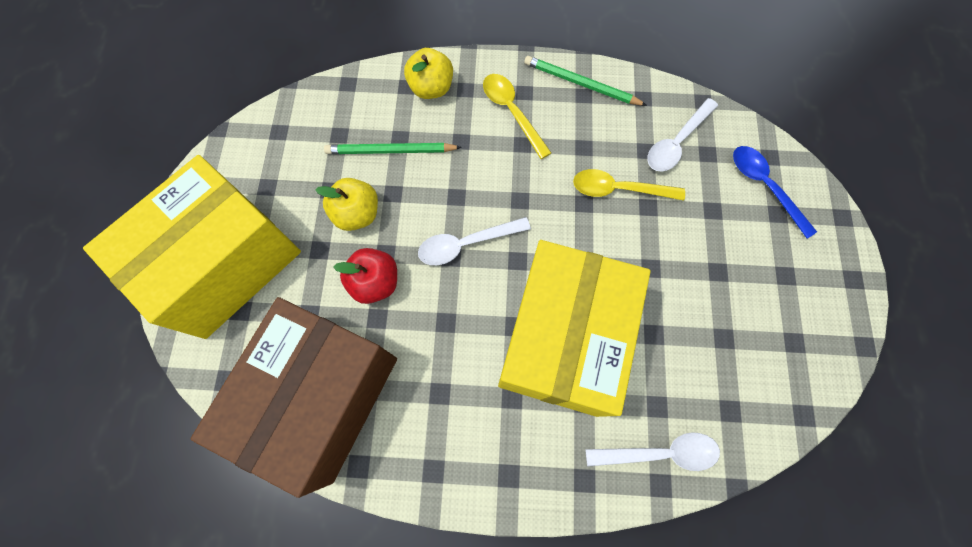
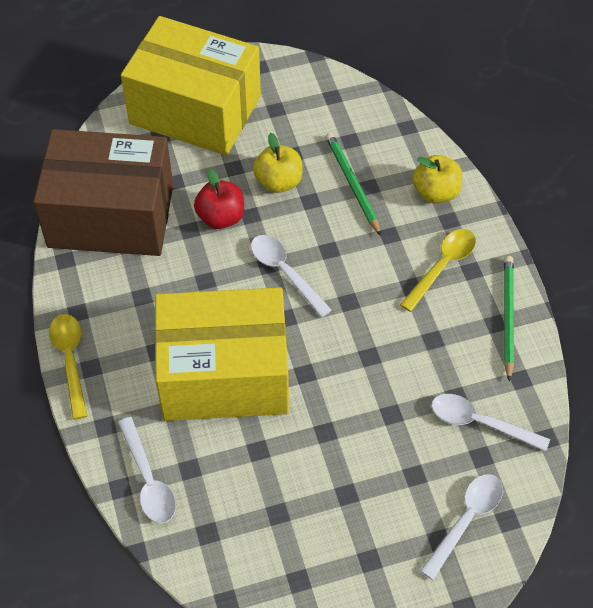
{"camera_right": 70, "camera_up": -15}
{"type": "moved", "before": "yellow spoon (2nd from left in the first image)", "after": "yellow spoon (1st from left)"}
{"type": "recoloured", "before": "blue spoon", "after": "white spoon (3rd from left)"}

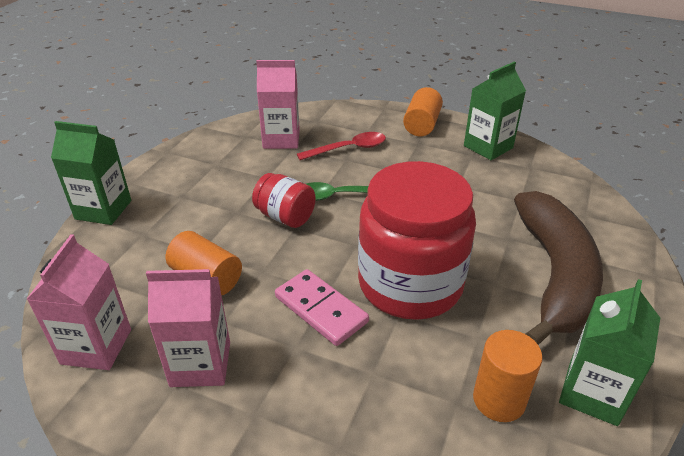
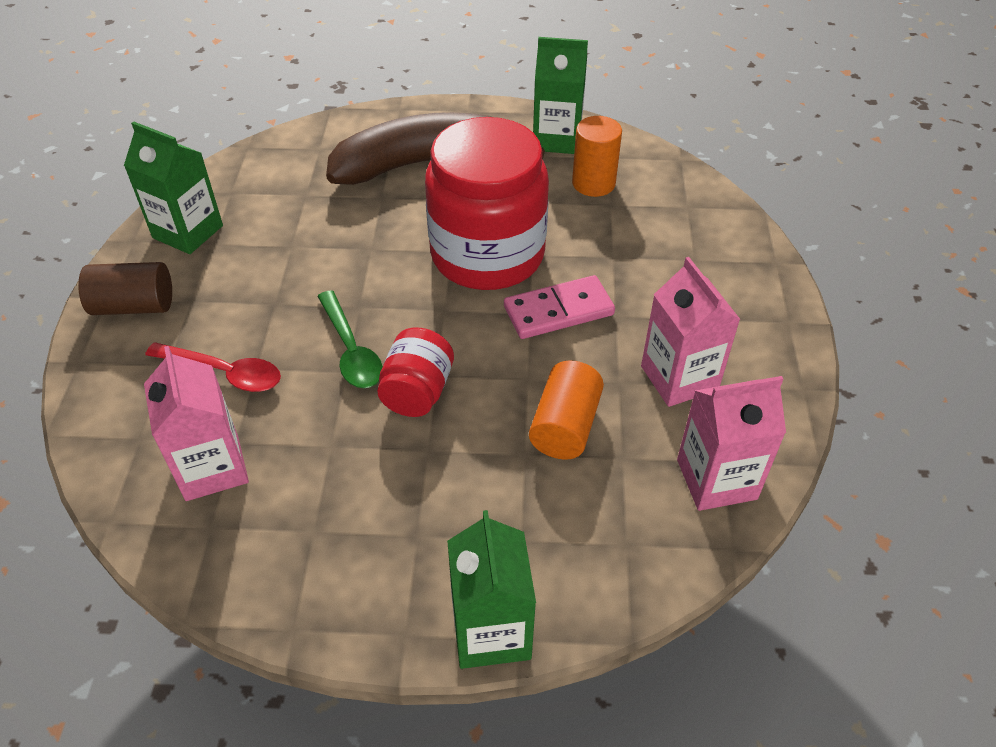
{"camera_right": -110, "camera_up": 10}
{"type": "recoloured", "before": "orange cylinder (2nd from left)", "after": "brown cylinder"}
{"type": "turned", "before": "red spoon", "turn": 150}
{"type": "turned", "before": "pink domino", "turn": 45}

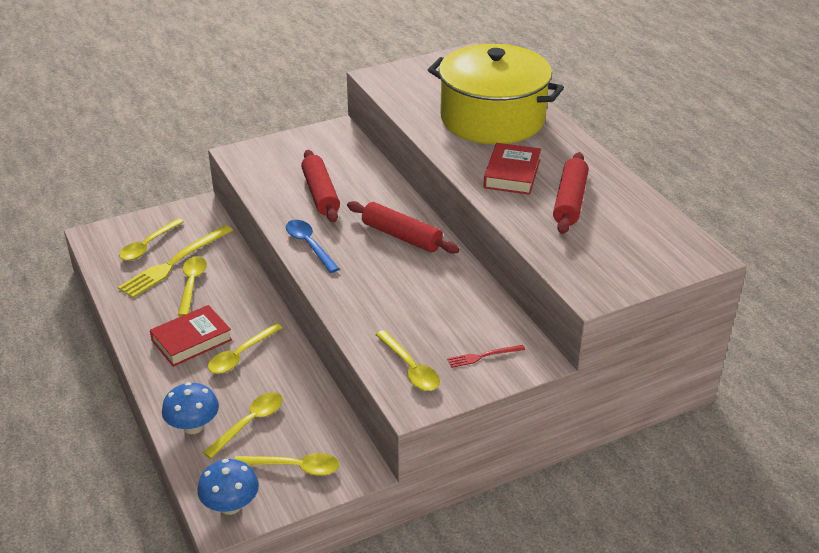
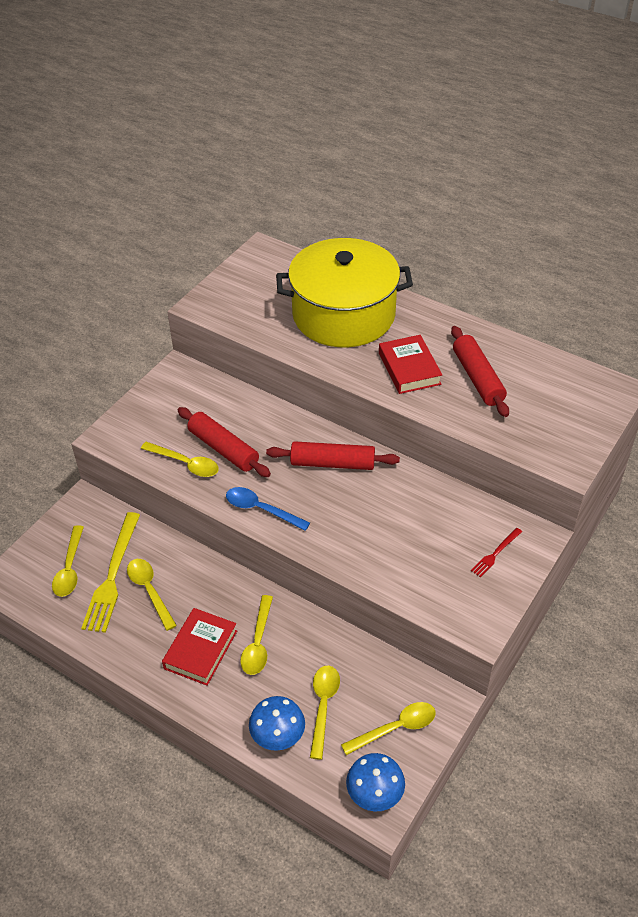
{"camera_right": -30, "camera_up": 10}
{"type": "moved", "before": "yellow spoon (6th from left in the first image)", "after": "yellow spoon (3rd from left)"}

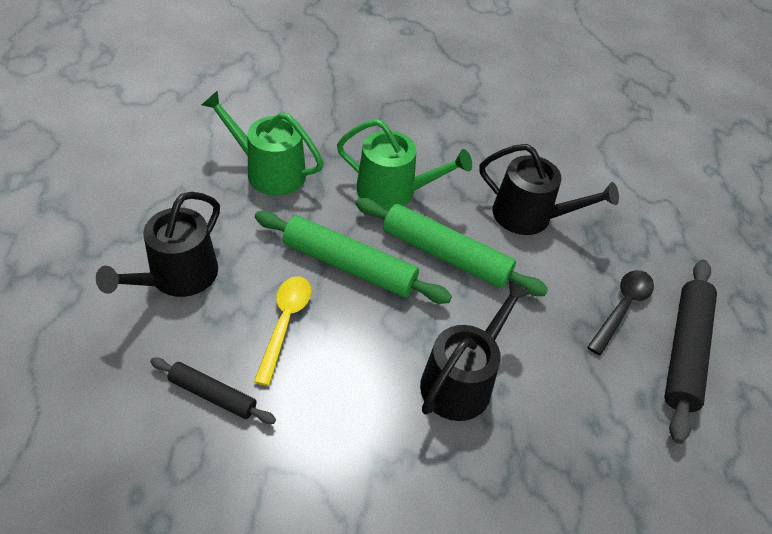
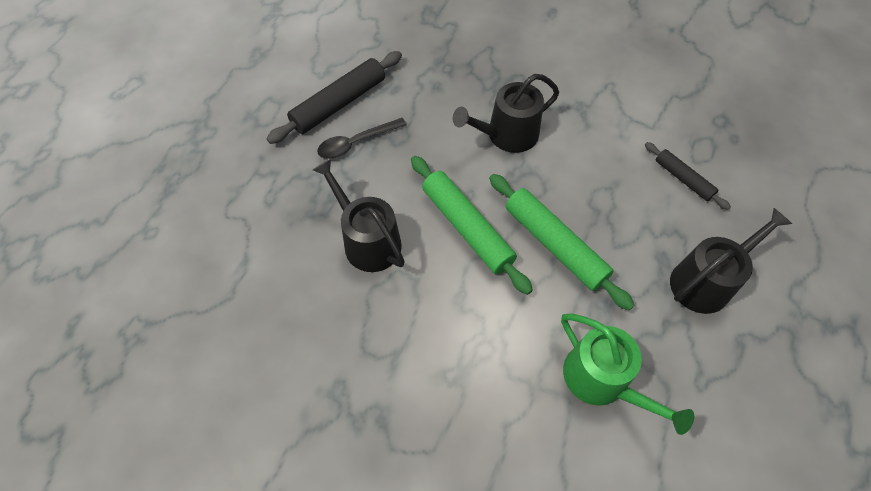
{"camera_right": -150, "camera_up": 10}
{"type": "removed", "before": "yellow spoon"}
{"type": "removed", "before": "green watering can (2nd from left)"}

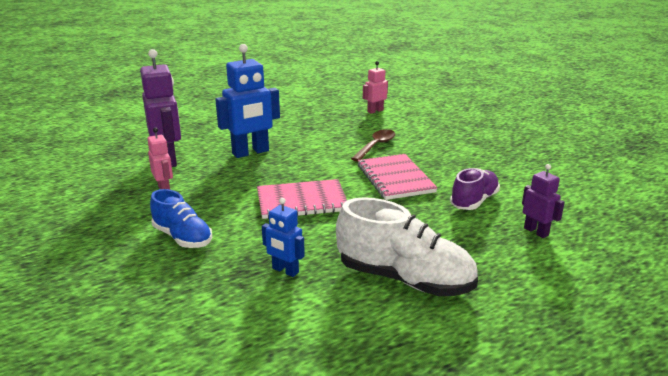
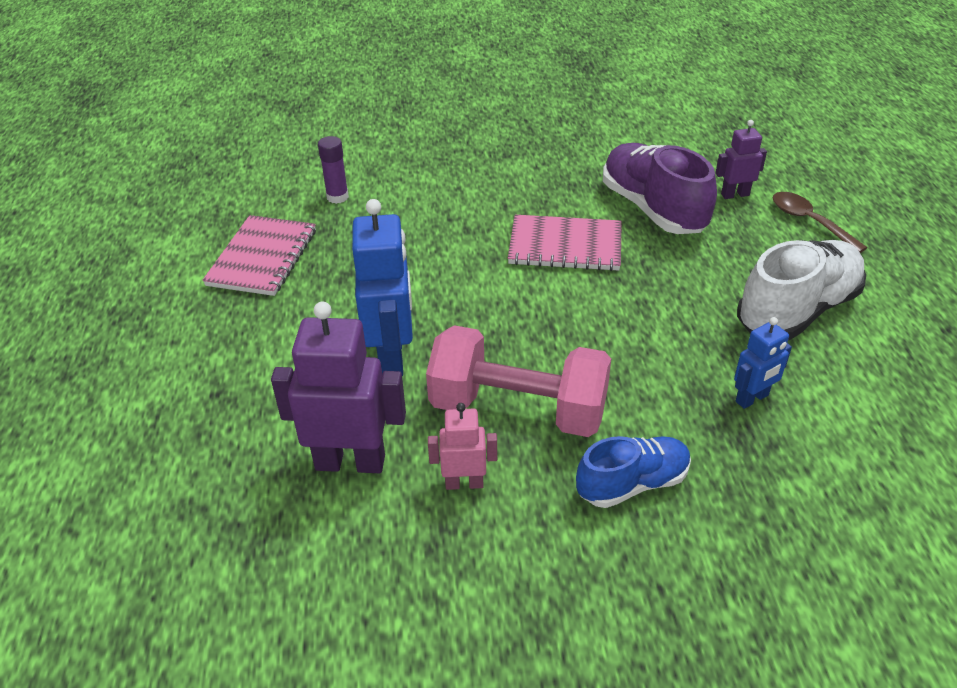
{"camera_right": -65, "camera_up": 15}
{"type": "moved", "before": "pink notebook (1st from left)"}
{"type": "replaced", "before": "pink robot (2nd from left)", "after": "purple glue stick"}
{"type": "added", "after": "pink dumbbell"}
{"type": "resized", "before": "purple shoe", "scale": 1.61}
{"type": "moved", "before": "brown spoon"}

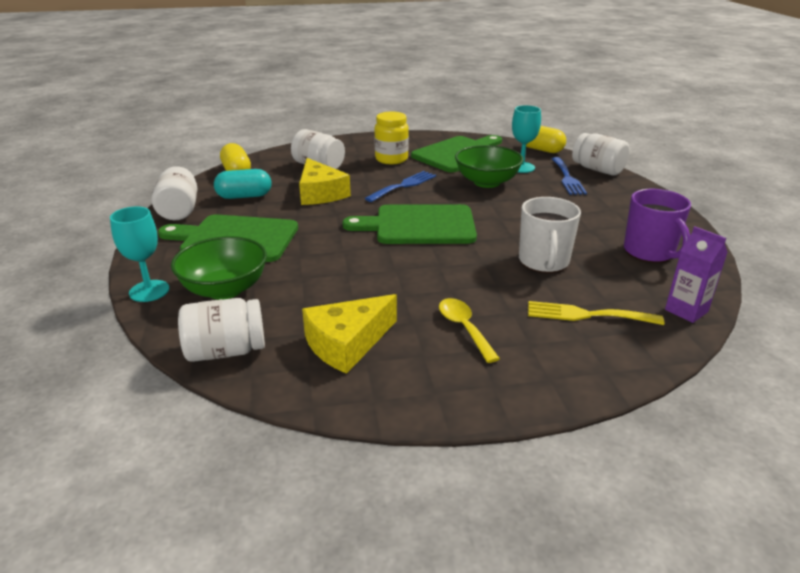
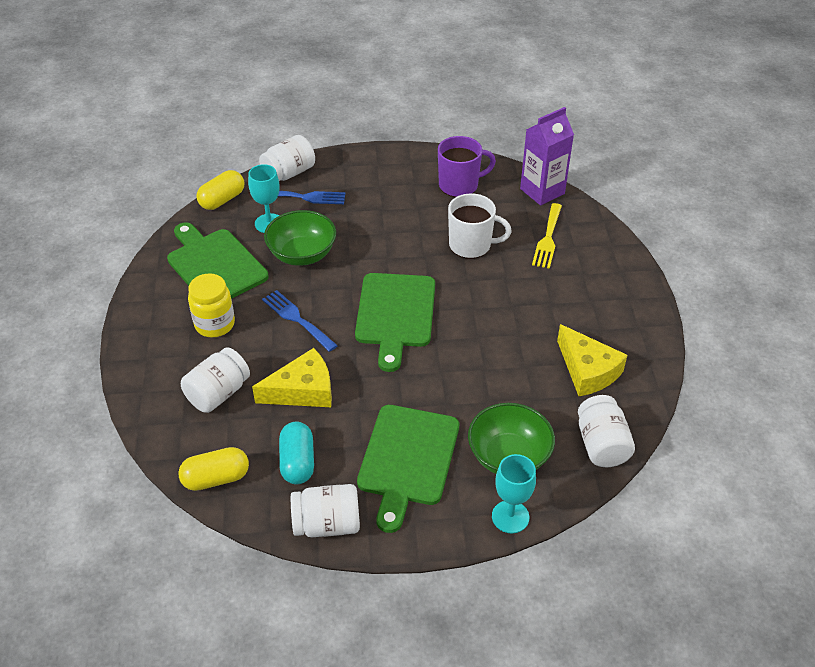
{"camera_right": -85, "camera_up": 15}
{"type": "resized", "before": "purple carton", "scale": 1.52}
{"type": "removed", "before": "yellow spoon"}

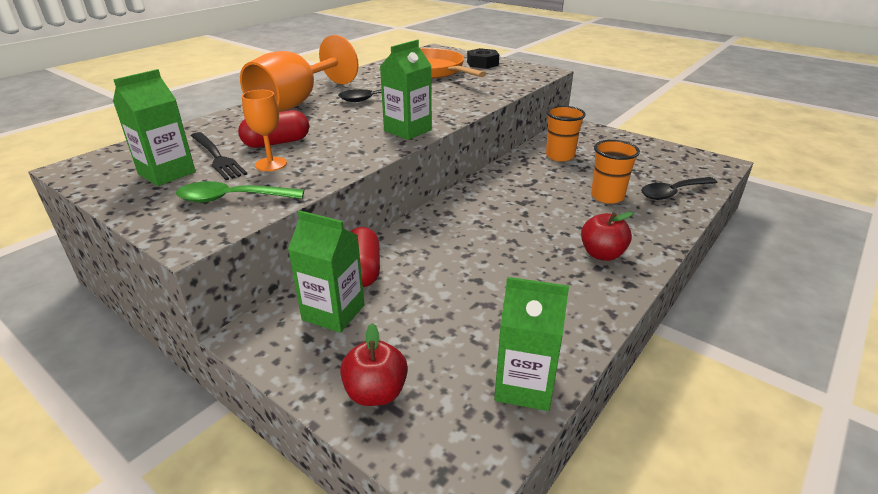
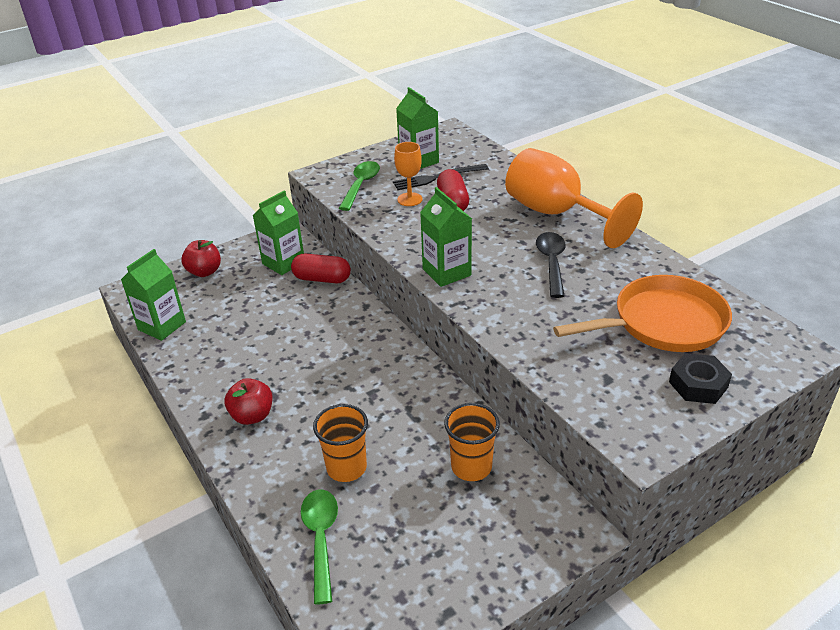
{"camera_right": 110, "camera_up": 5}
{"type": "recoloured", "before": "black spoon (2nd from left)", "after": "green spoon (1st from left)"}

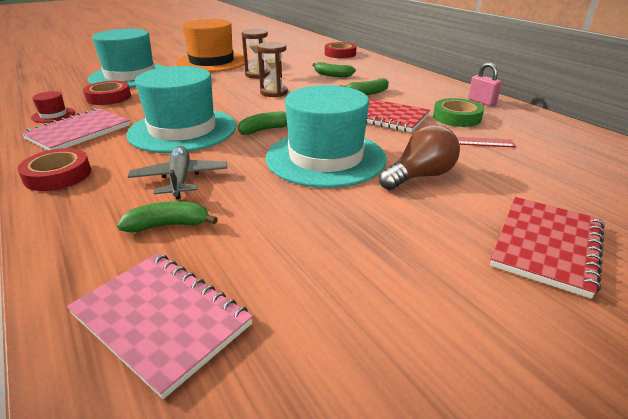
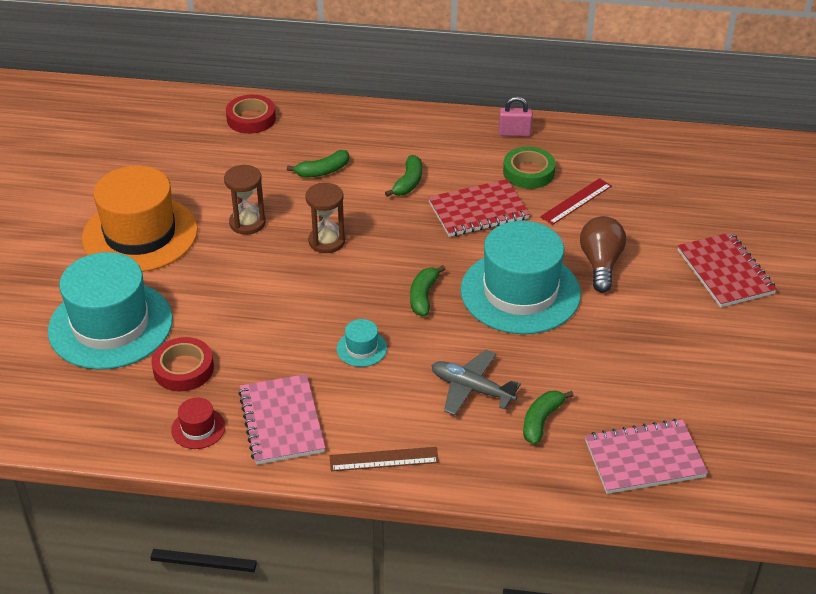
{"camera_right": -50, "camera_up": 10}
{"type": "replaced", "before": "red tape (1st from left)", "after": "brown ruler"}
{"type": "resized", "before": "turquoise hat (2nd from left)", "scale": 0.4}

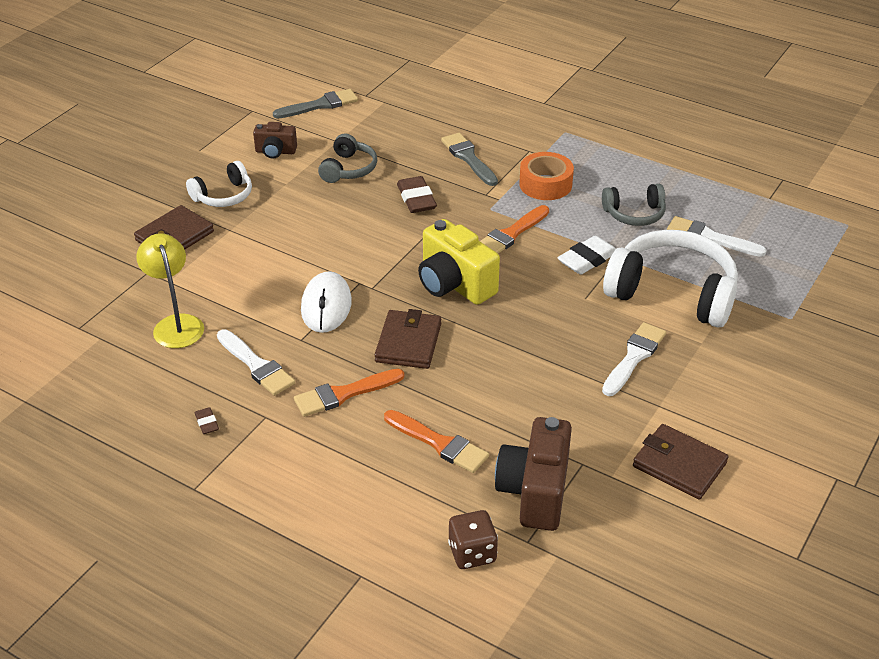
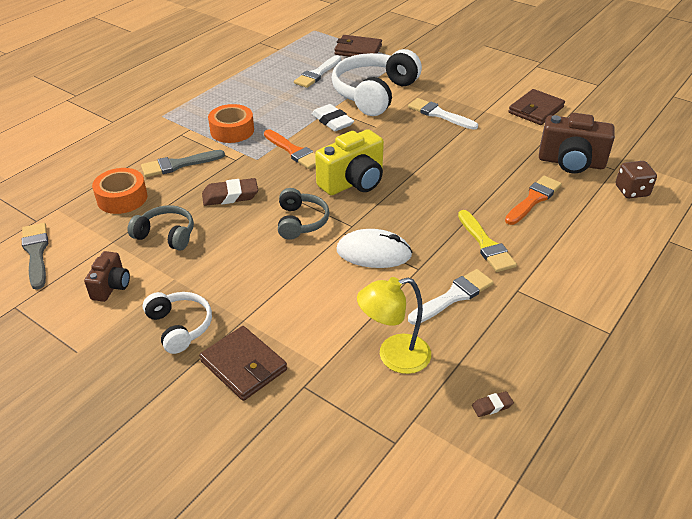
{"camera_right": -85, "camera_up": 0}
{"type": "added", "after": "orange tape (1st from left)"}
{"type": "moved", "before": "grey headphones (2nd from left)"}
{"type": "moved", "before": "brown wallet (2nd from left)"}
{"type": "recoloured", "before": "orange brush (1st from left)", "after": "yellow brush"}
{"type": "moved", "before": "brown eraser (1st from left in the first image)", "after": "brown eraser (2nd from left)"}

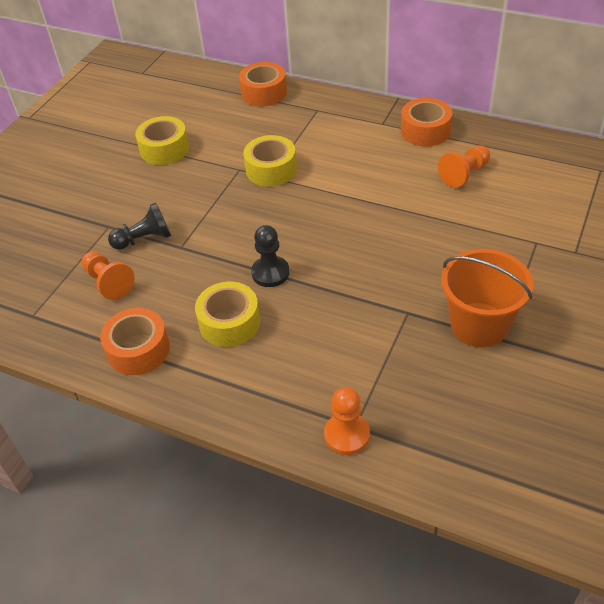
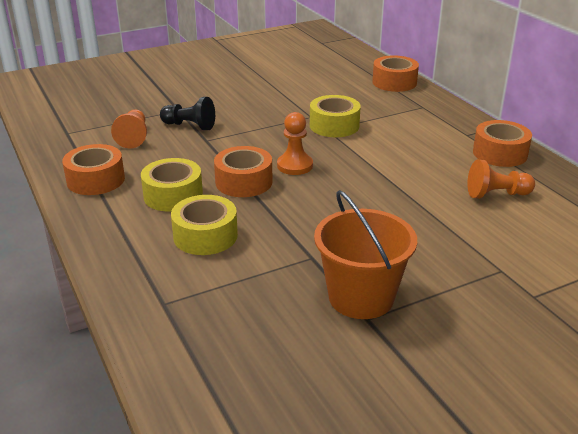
{"camera_right": 35, "camera_up": -15}
{"type": "moved", "before": "yellow tape (1st from left in the first image)", "after": "yellow tape (2nd from left)"}
{"type": "replaced", "before": "black pawn (2nd from left)", "after": "orange tape (2nd from left)"}
{"type": "moved", "before": "orange pawn (2nd from left)"}

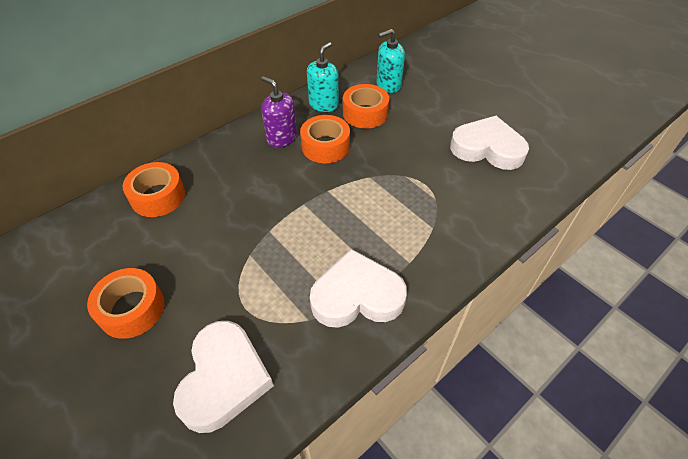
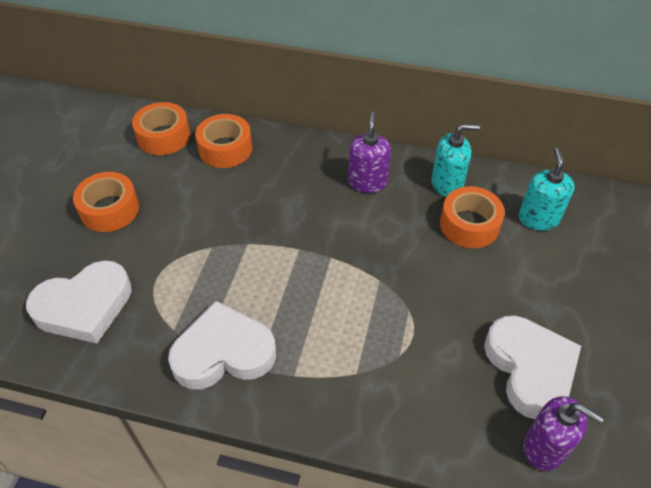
{"camera_right": 55, "camera_up": 0}
{"type": "moved", "before": "orange tape (3rd from left in the first image)", "after": "orange tape (2nd from left)"}
{"type": "turned", "before": "white heart (2nd from left)", "turn": -60}
{"type": "turned", "before": "turquoise soap dispenser (2nd from left)", "turn": 60}
{"type": "added", "after": "purple soap dispenser (2nd from left)"}

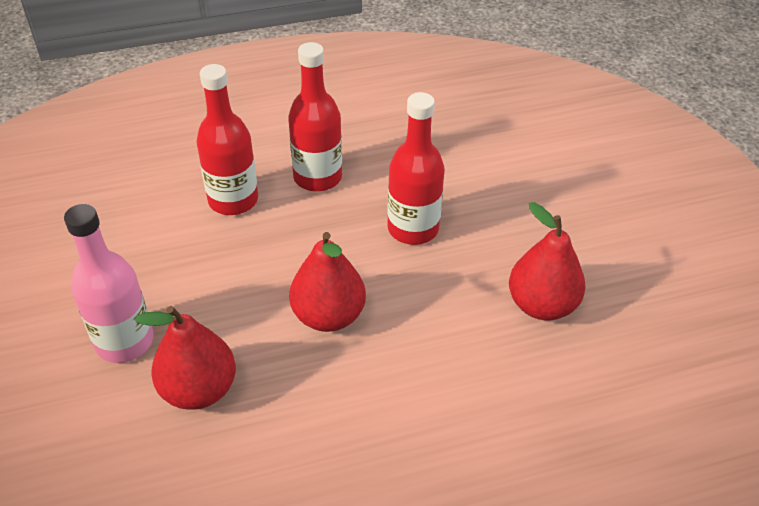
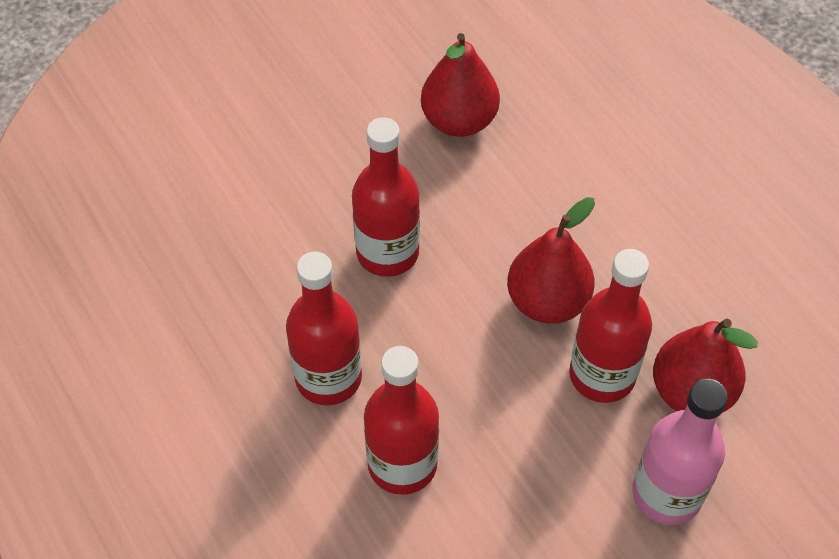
{"camera_right": -105, "camera_up": 10}
{"type": "added", "after": "red bottle (4th from left)"}

